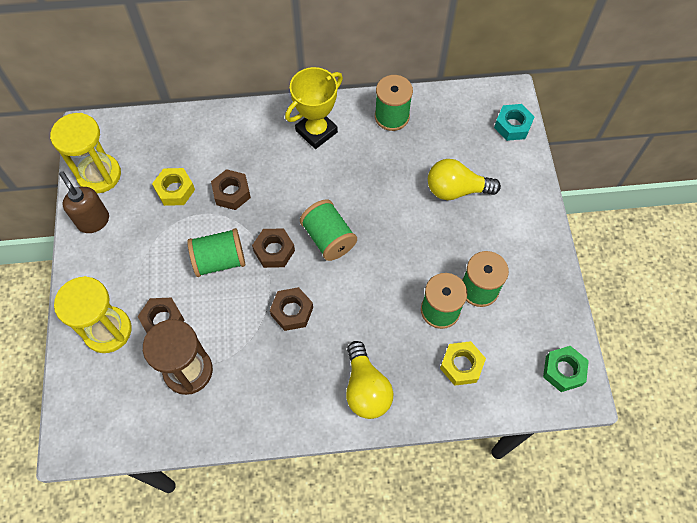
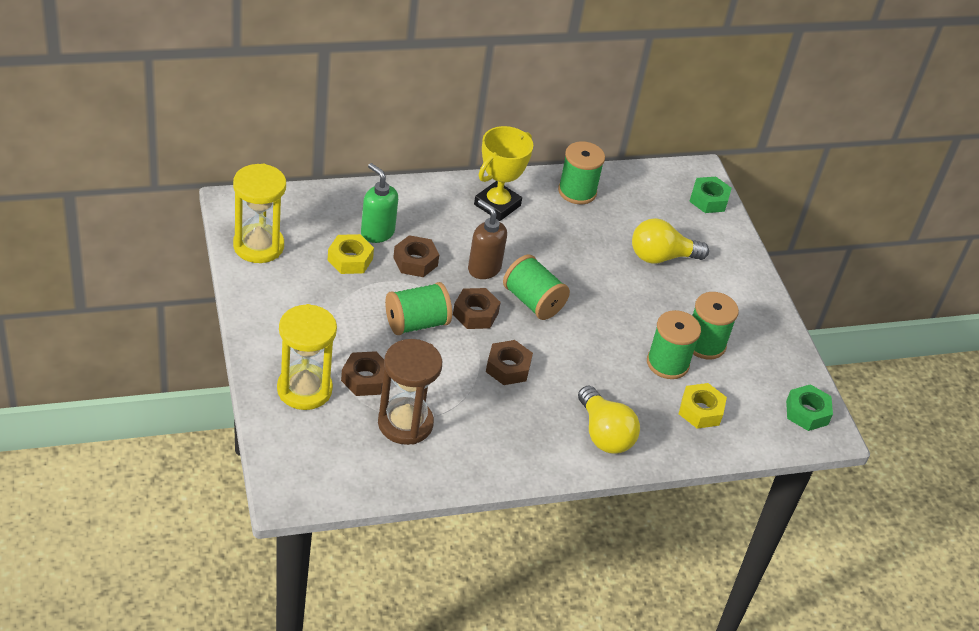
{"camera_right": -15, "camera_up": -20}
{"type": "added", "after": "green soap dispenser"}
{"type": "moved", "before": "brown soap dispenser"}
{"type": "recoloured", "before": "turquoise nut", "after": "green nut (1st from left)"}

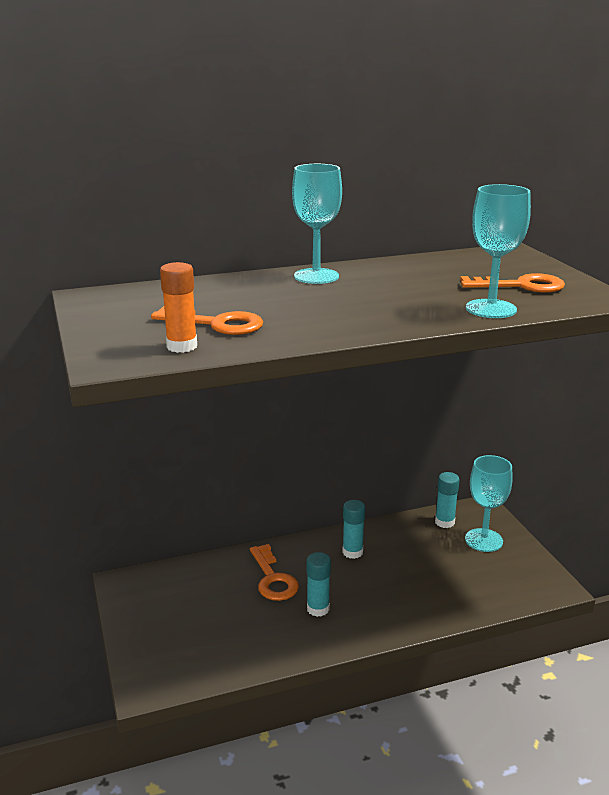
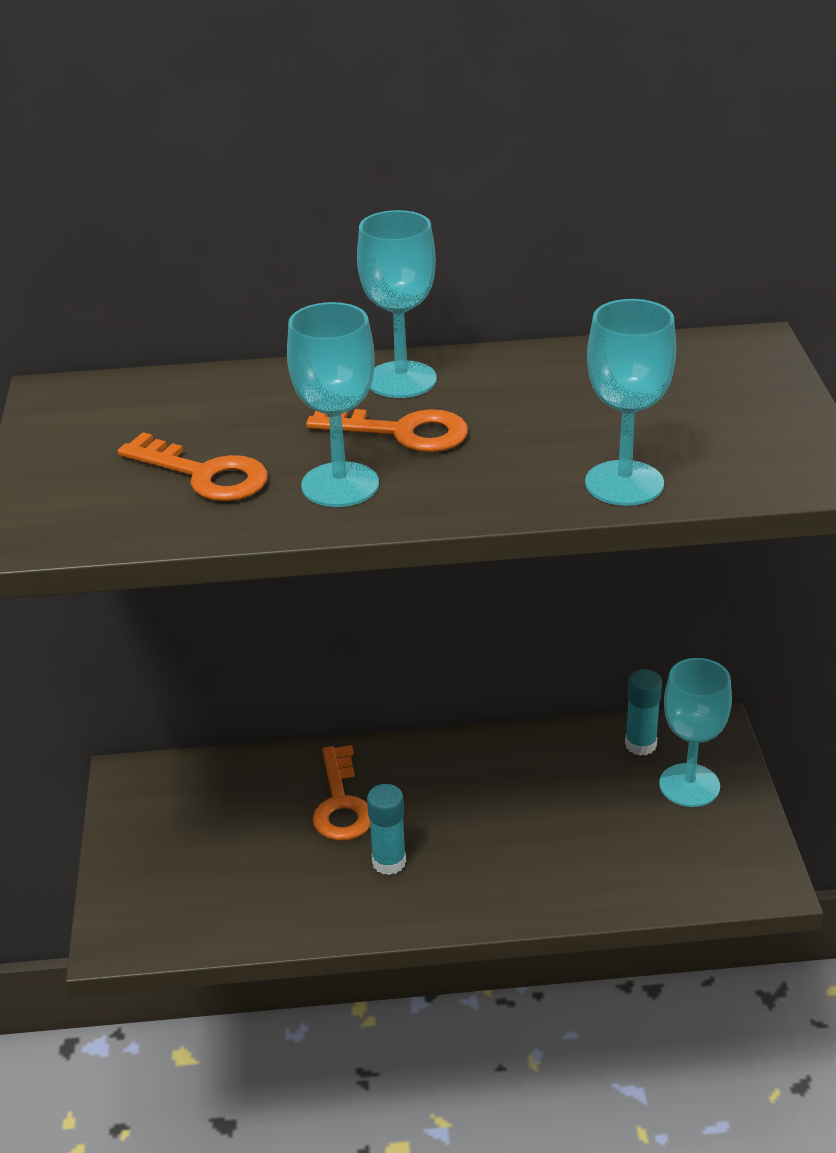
{"camera_right": 15, "camera_up": 10}
{"type": "added", "after": "turquoise goblet (1st from left)"}
{"type": "moved", "before": "orange key (3rd from left)"}
{"type": "removed", "before": "orange glue stick"}
{"type": "removed", "before": "turquoise glue stick (2nd from left)"}

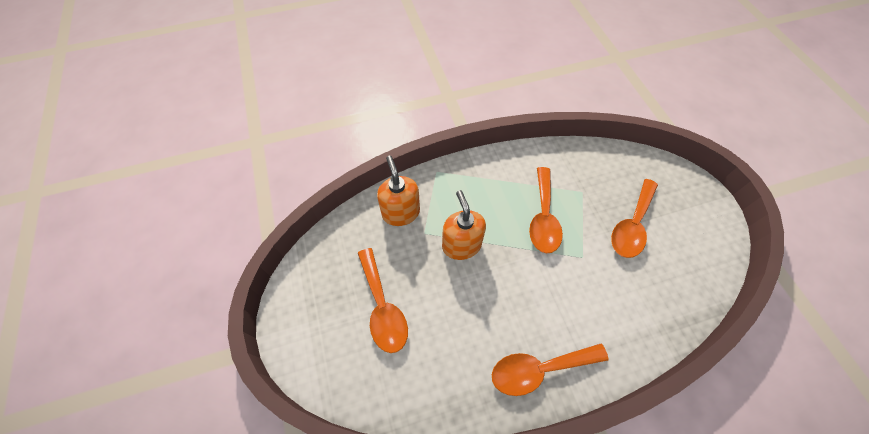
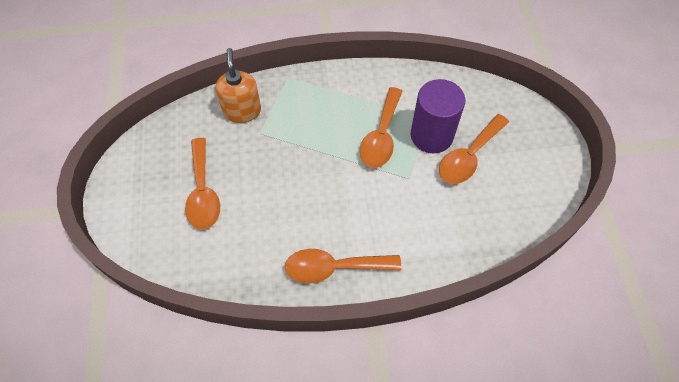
{"camera_right": 10, "camera_up": 0}
{"type": "added", "after": "purple cylinder"}
{"type": "removed", "before": "orange soap dispenser (2nd from left)"}

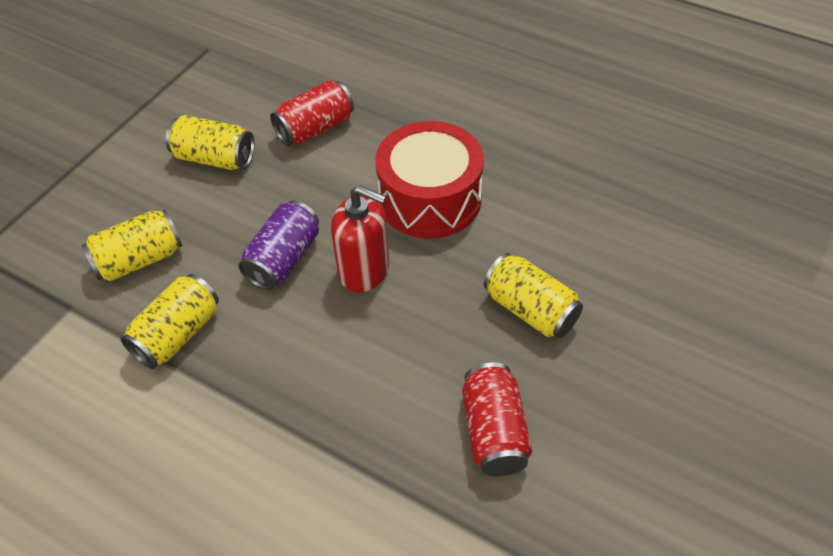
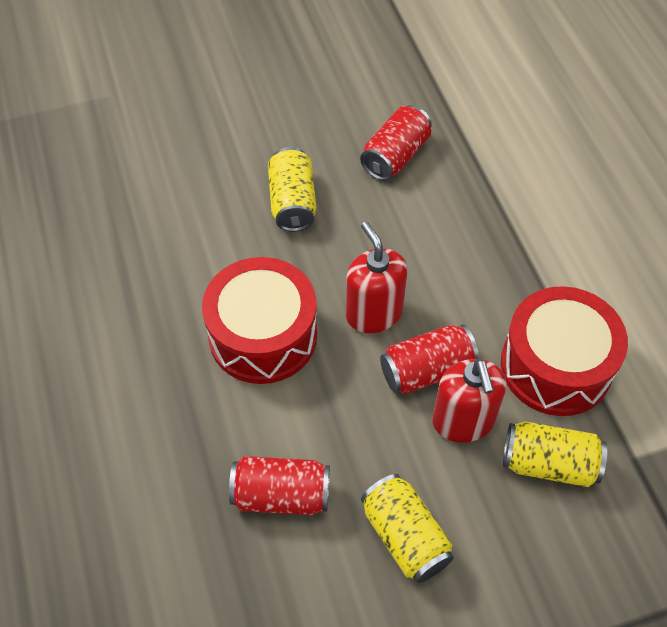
{"camera_right": -140, "camera_up": 5}
{"type": "recoloured", "before": "purple can", "after": "red can (3rd from left)"}
{"type": "added", "after": "red soap dispenser (2nd from left)"}
{"type": "replaced", "before": "yellow can (2nd from left)", "after": "red drum (2nd from left)"}

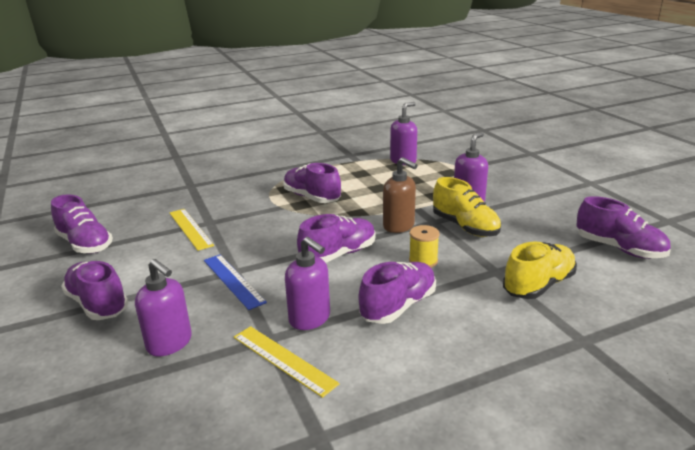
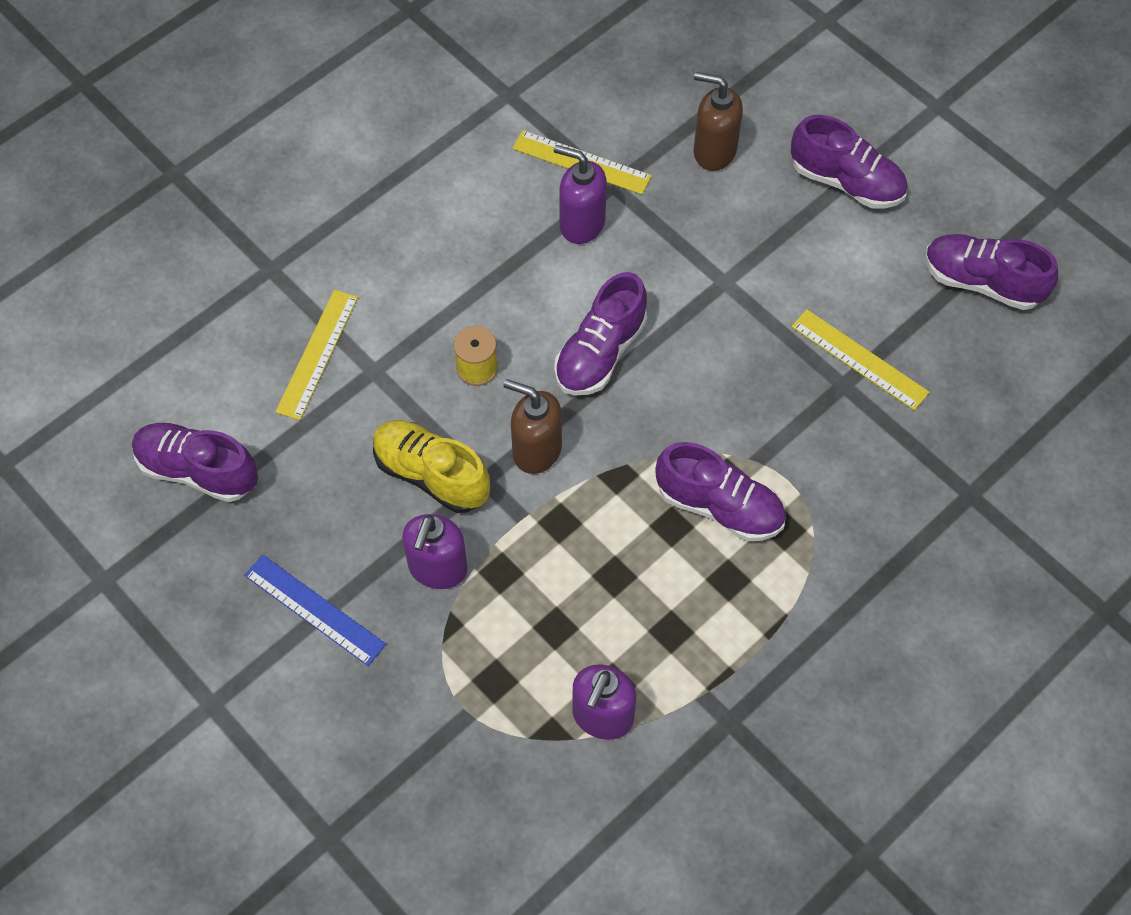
{"camera_right": 160, "camera_up": 35}
{"type": "moved", "before": "blue ruler"}
{"type": "replaced", "before": "yellow shoe (2nd from left)", "after": "yellow ruler (1st from left)"}
{"type": "recoloured", "before": "purple soap dispenser (1st from left)", "after": "brown soap dispenser (2nd from left)"}
{"type": "removed", "before": "purple shoe (5th from left)"}

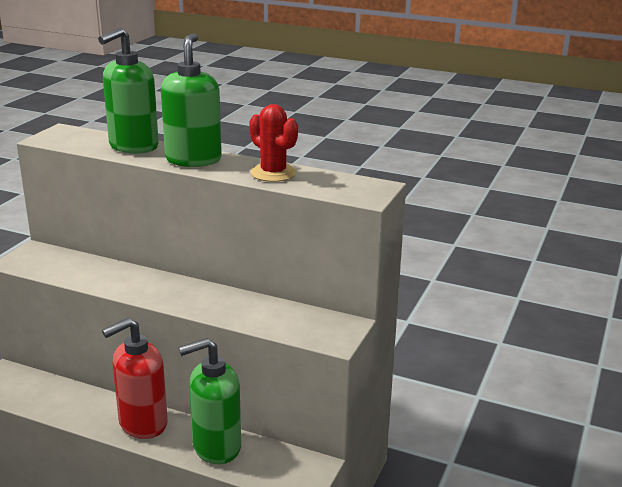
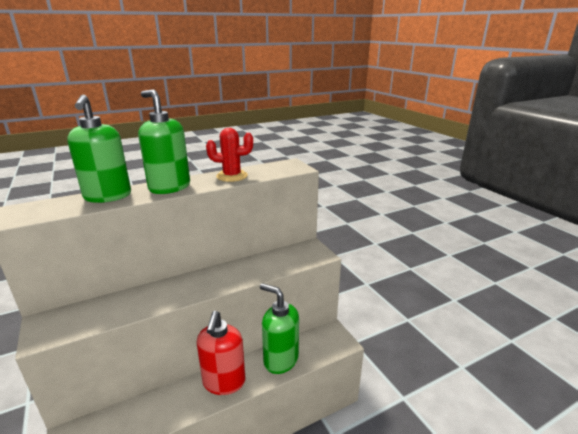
{"camera_right": -50, "camera_up": 0}
{"type": "turned", "before": "green soap dispenser (3rd from left)", "turn": 105}

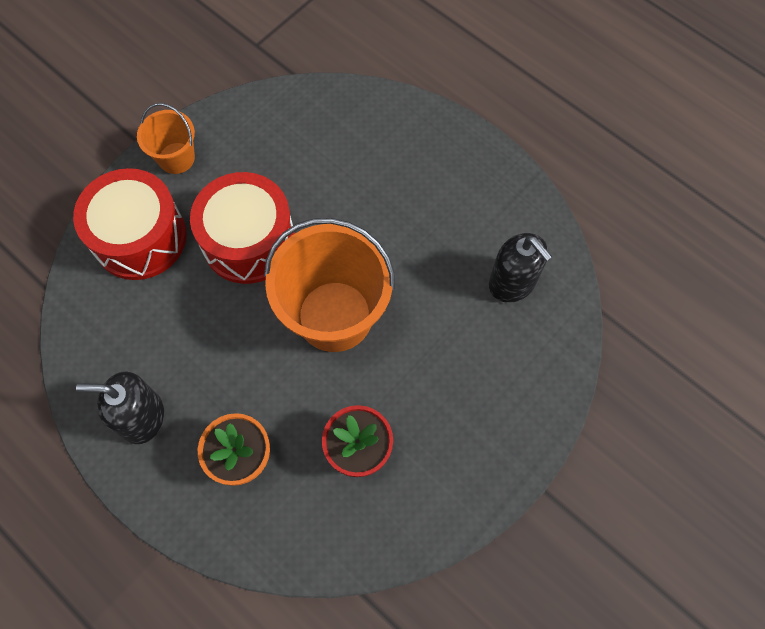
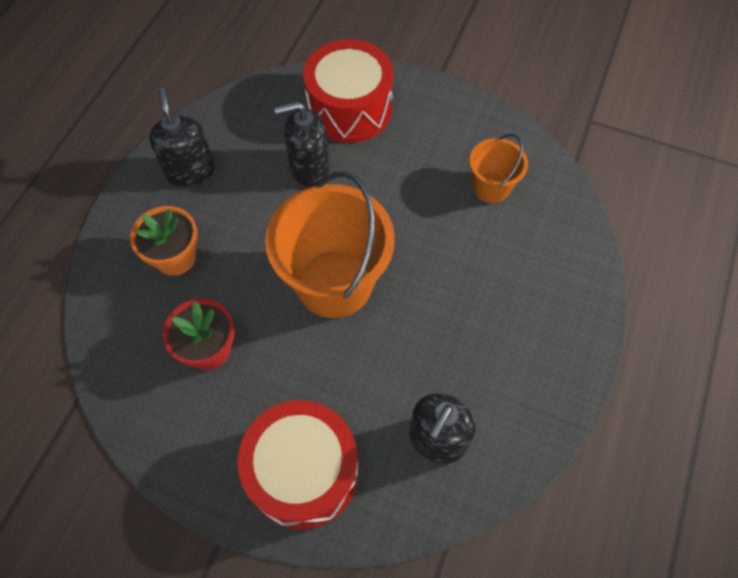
{"camera_right": 70, "camera_up": -5}
{"type": "moved", "before": "red drum (2nd from left in the first image)", "after": "red drum (1st from left)"}
{"type": "added", "after": "black soap dispenser (2nd from left)"}
{"type": "moved", "before": "orange bucket (1st from left in the first image)", "after": "orange bucket (2nd from left)"}

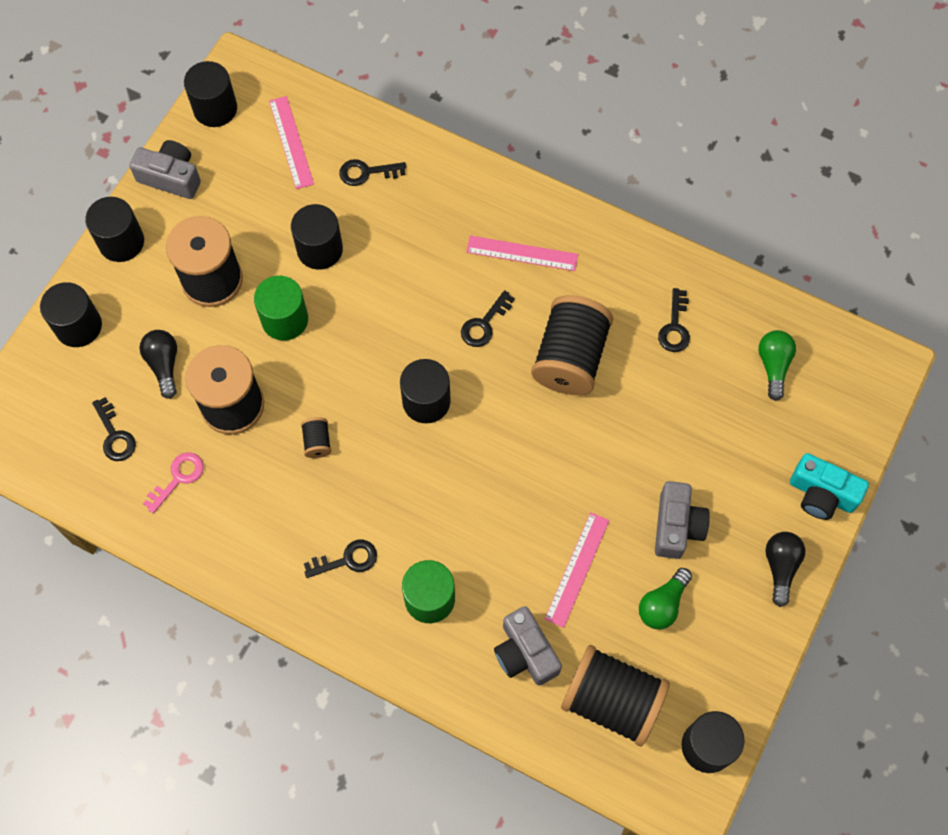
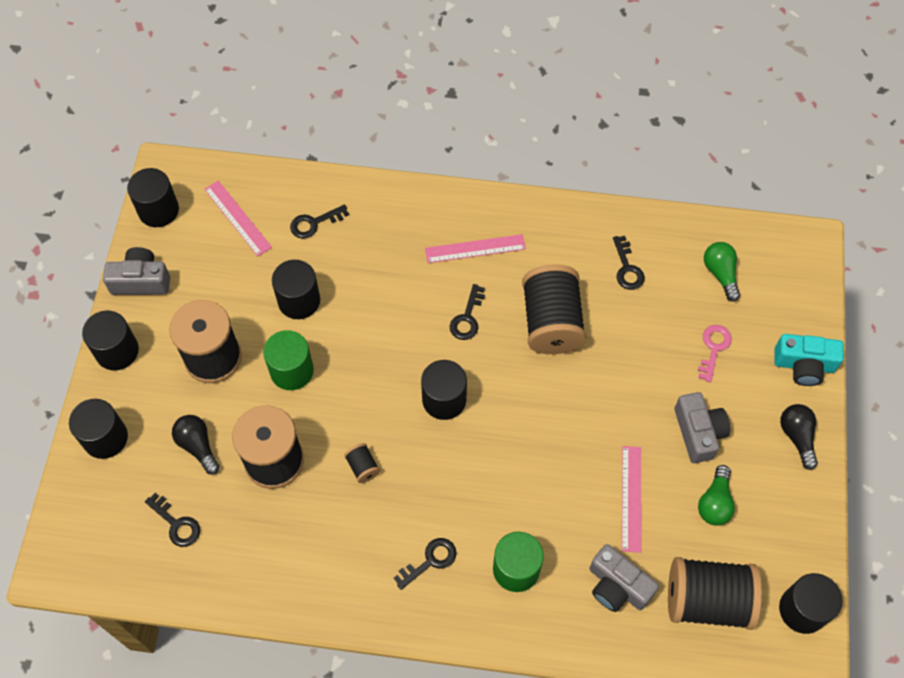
{"camera_right": -20, "camera_up": -5}
{"type": "moved", "before": "pink key"}

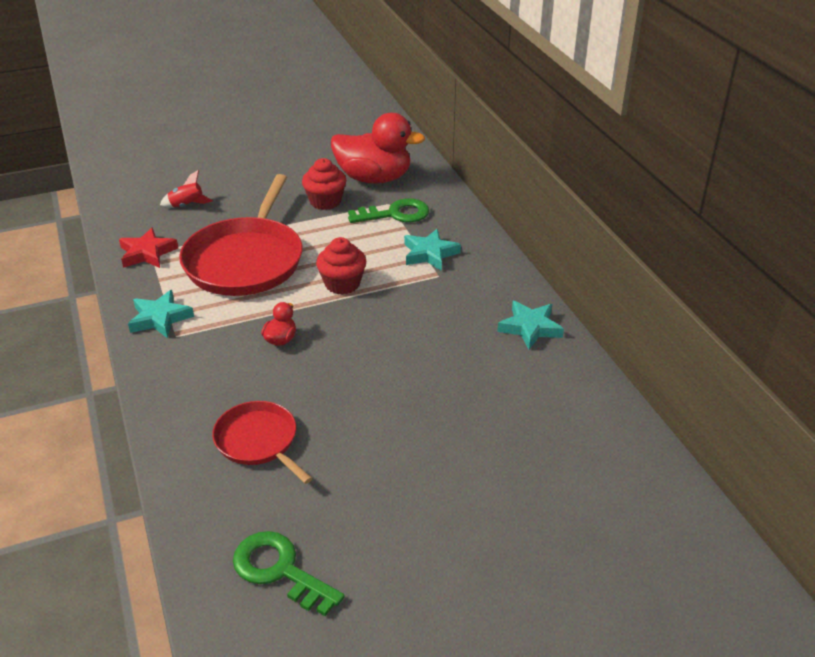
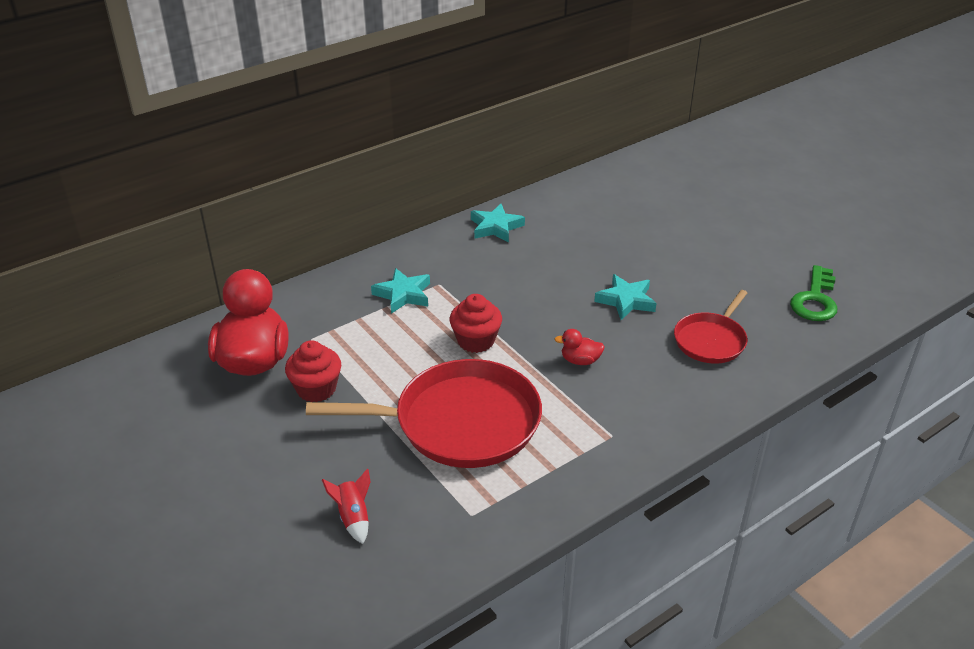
{"camera_right": -105, "camera_up": 0}
{"type": "moved", "before": "turquoise star (1st from left in the first image)", "after": "turquoise star (3rd from left)"}
{"type": "removed", "before": "red star"}
{"type": "removed", "before": "green key (2nd from left)"}

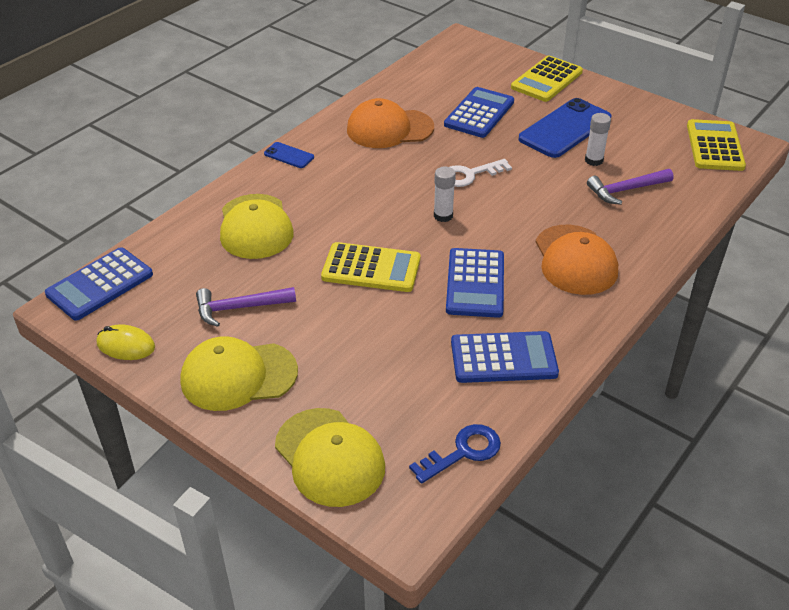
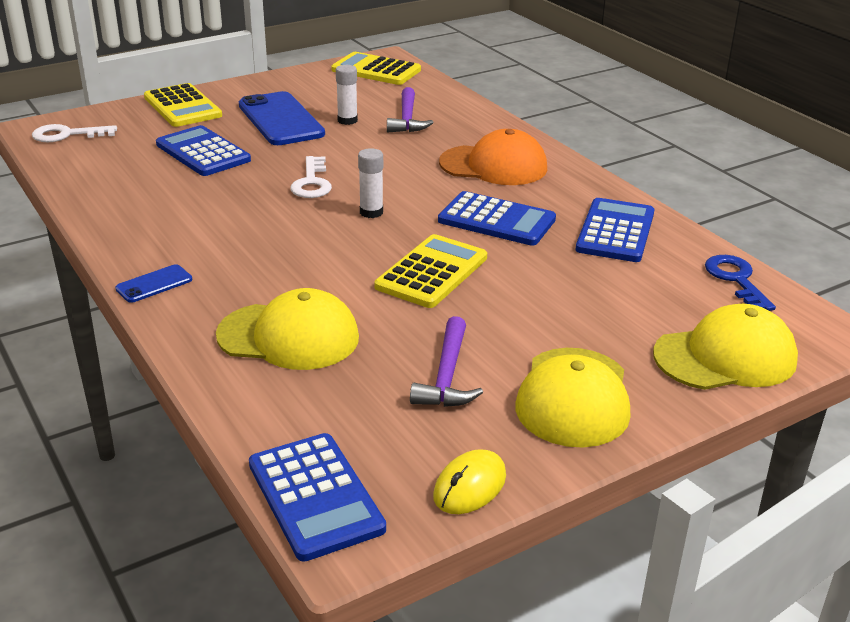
{"camera_right": -70, "camera_up": -10}
{"type": "added", "after": "white key (1st from left)"}
{"type": "removed", "before": "orange cap (1st from left)"}

